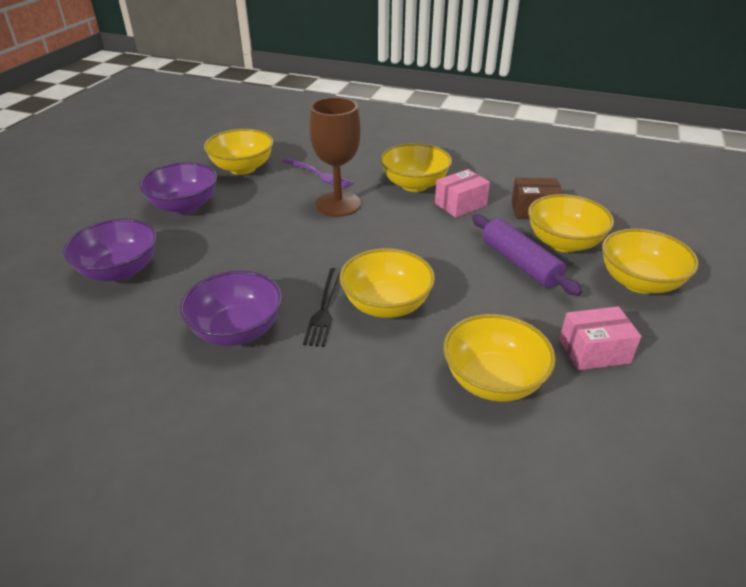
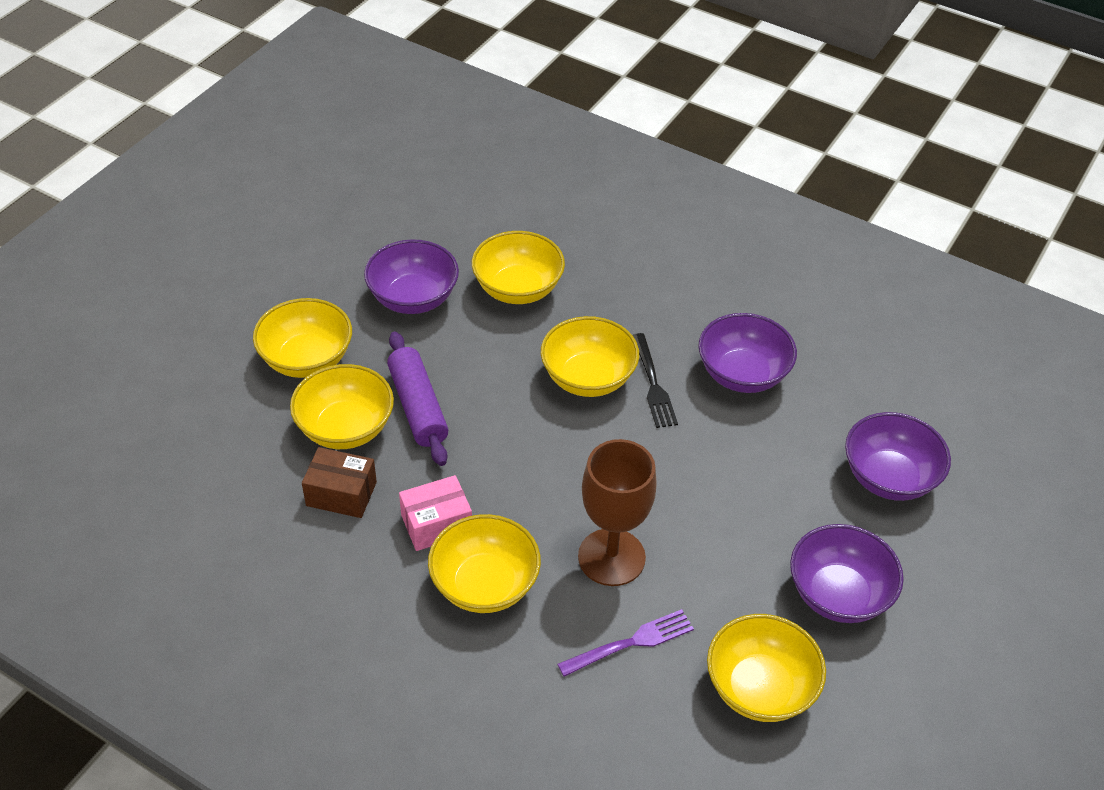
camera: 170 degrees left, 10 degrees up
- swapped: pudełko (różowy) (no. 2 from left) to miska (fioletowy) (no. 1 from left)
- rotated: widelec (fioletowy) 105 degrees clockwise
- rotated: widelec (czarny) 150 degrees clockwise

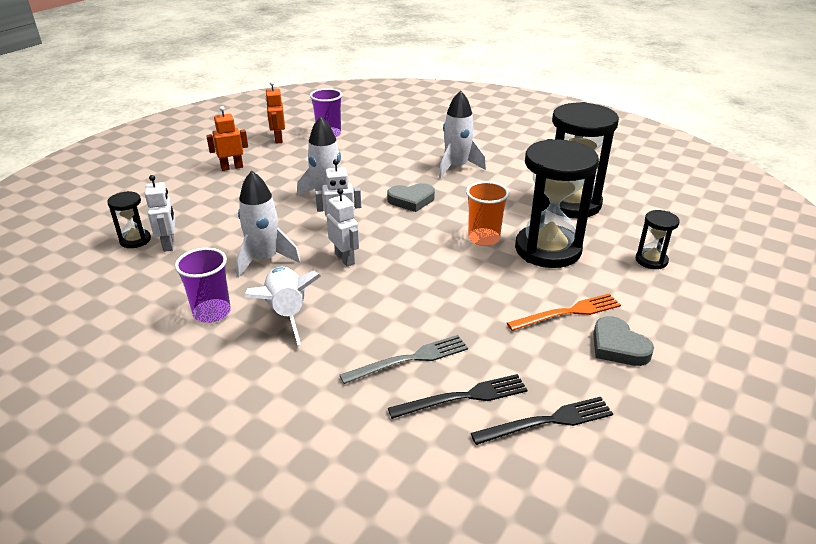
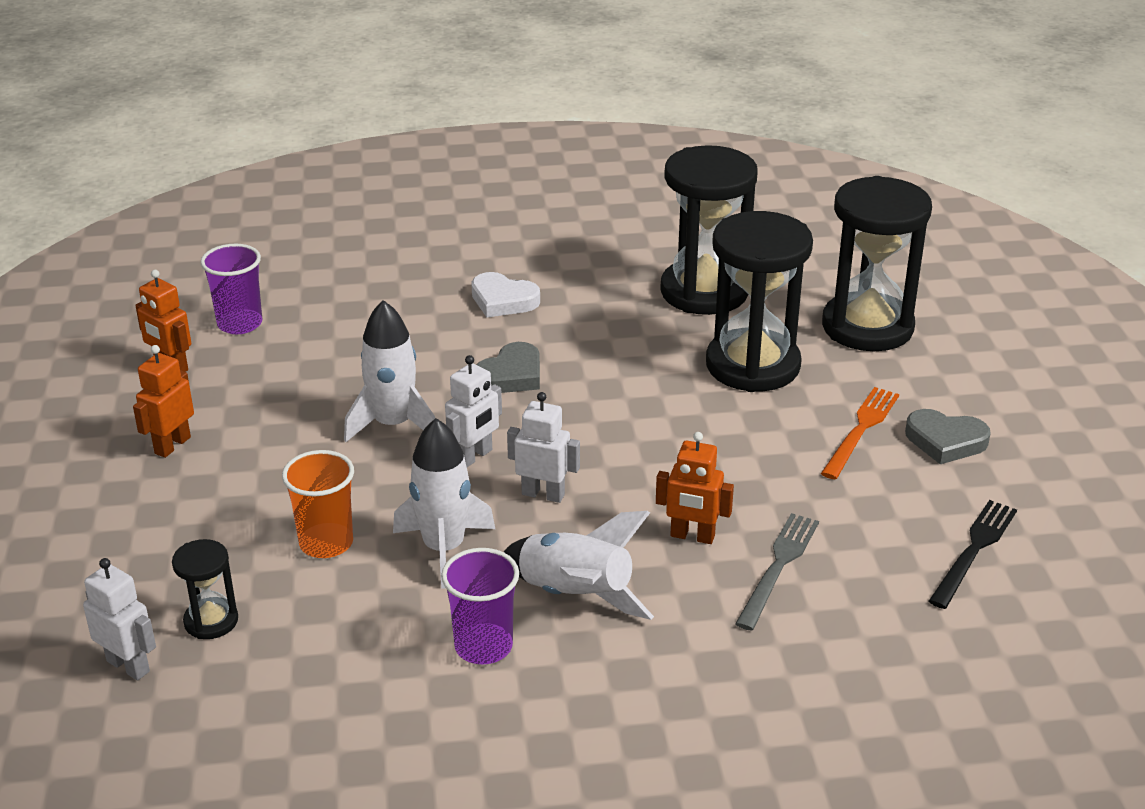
camera: 40 degrees left, 0 degrees up
- shifted: robot (biały) (no. 1 from left)
- shifted: szklanka (pomarańczowy)
- swapped: rakieta (biały) (no. 4 from left) to serce (biały)
- new: robot (pomarańczowy) (no. 3 from left)
- scaled: klepsydra (czarny) (no. 4 from left) x2.16
- gone: widelec (czarny) (no. 1 from left)

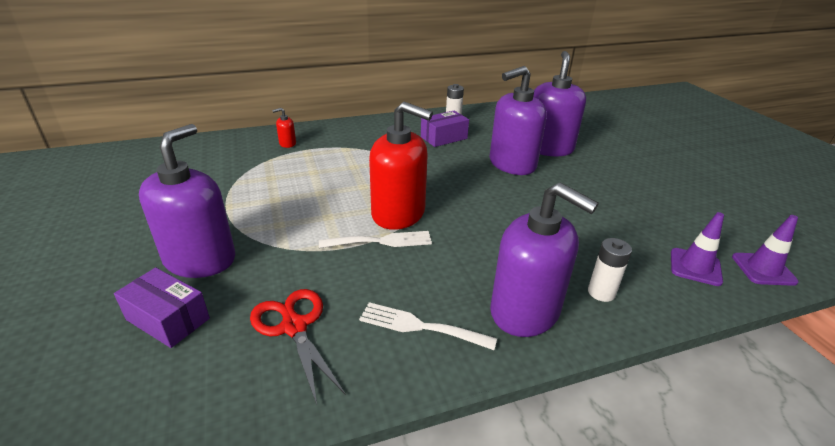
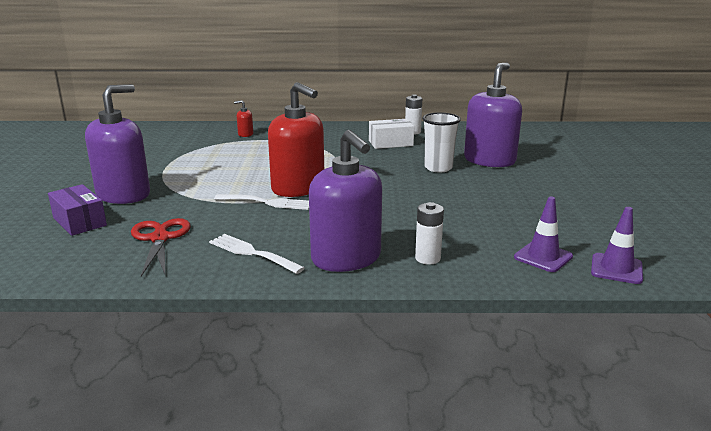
camera: 20 degrees right, 10 degrees down
- repainted: pudełko (fioletowy) (no. 2 from left) to pudełko (biały)
- swapped: dozownik mydła (fioletowy) (no. 2 from left) to szklanka (biały)

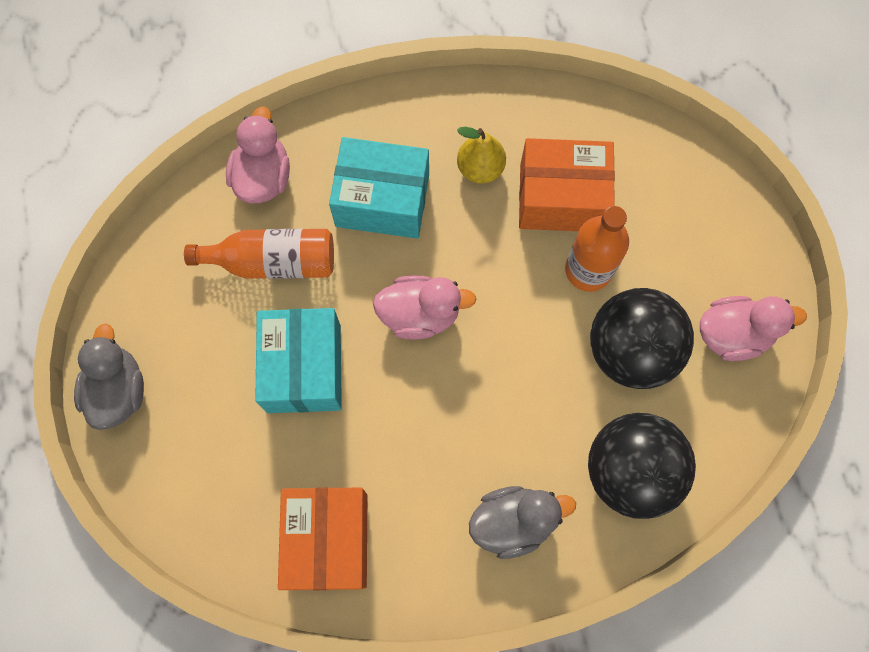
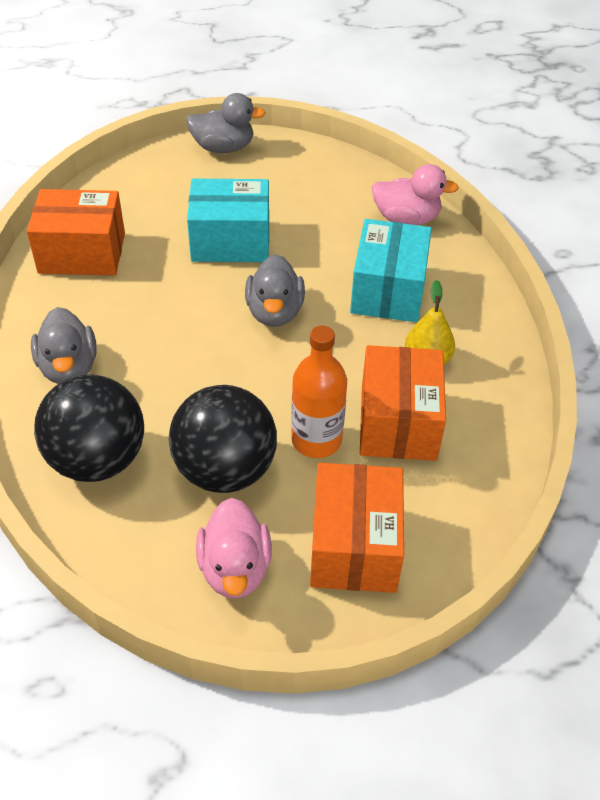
camera: 90 degrees right, 25 degrees down
- repainted: kaczka (różowy) (no. 2 from left) to kaczka (szary) (no. 3 from left)
- new: pudełko (pomarańczowy) (no. 2 from left)
- gone: butelka (pomarańczowy) (no. 1 from left)

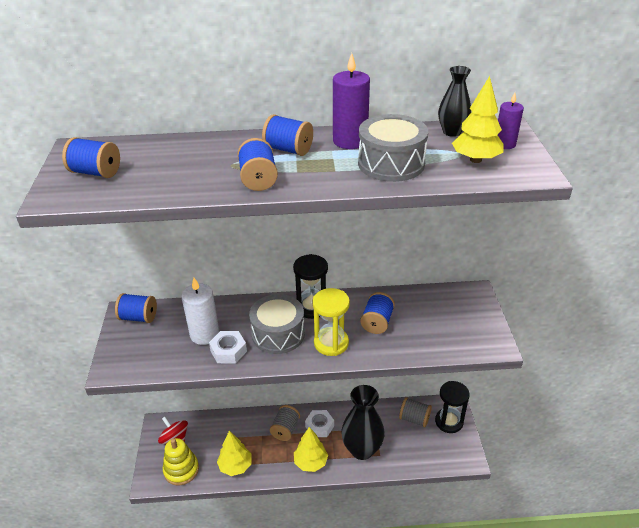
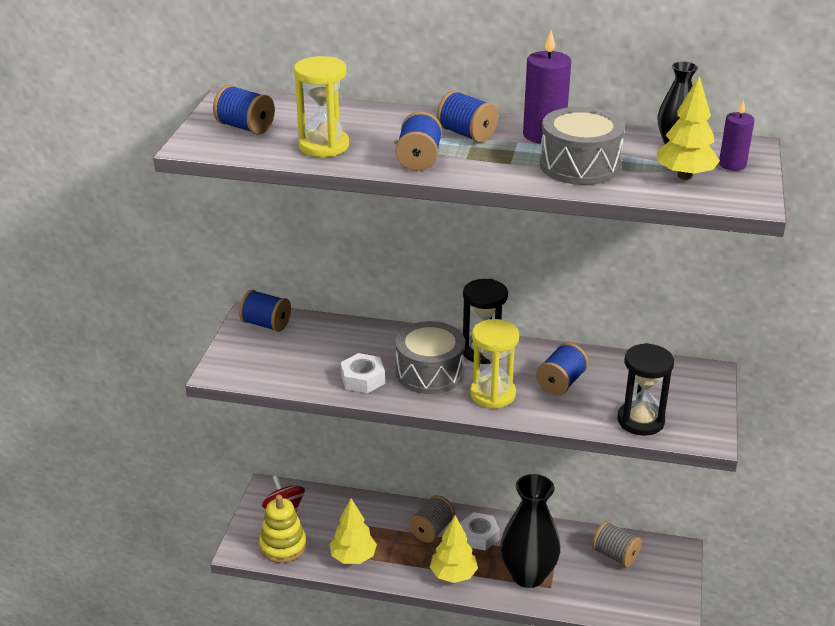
camera: 15 degrees right, 5 degrees down
- new: klepsydra (żółty) (no. 1 from left)
- shifted: klepsydra (czarny) (no. 2 from left)
- gone: świeca (biały)

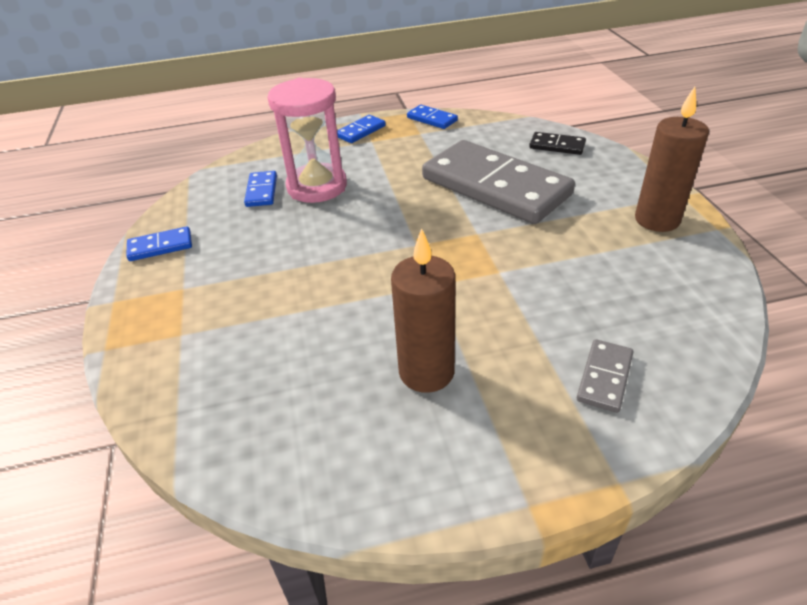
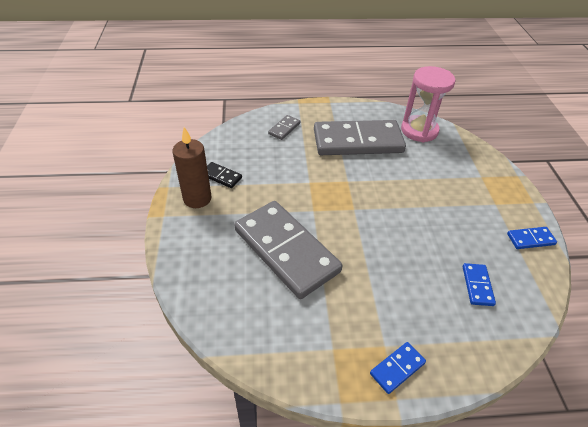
camera: 175 degrees left, 5 degrees up
- shifted: kostka domina (czarny)
- swapped: świeca (brązowy) (no. 1 from left) to kostka domina (szary) (no. 3 from left)
- shifted: klepsydra (różowy)
- gone: kostka domina (niebieski) (no. 4 from left)

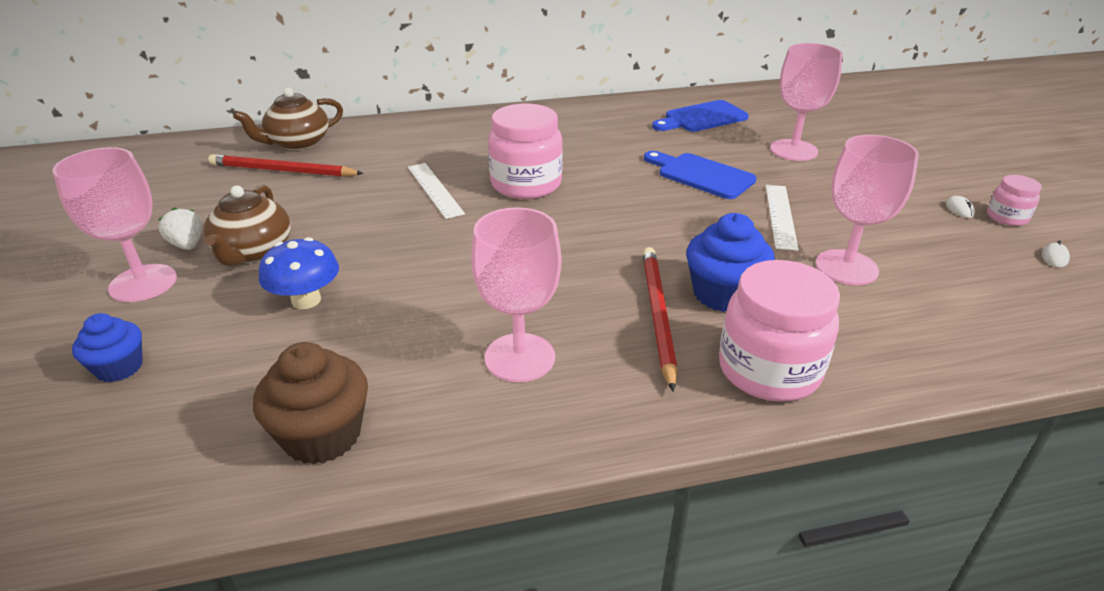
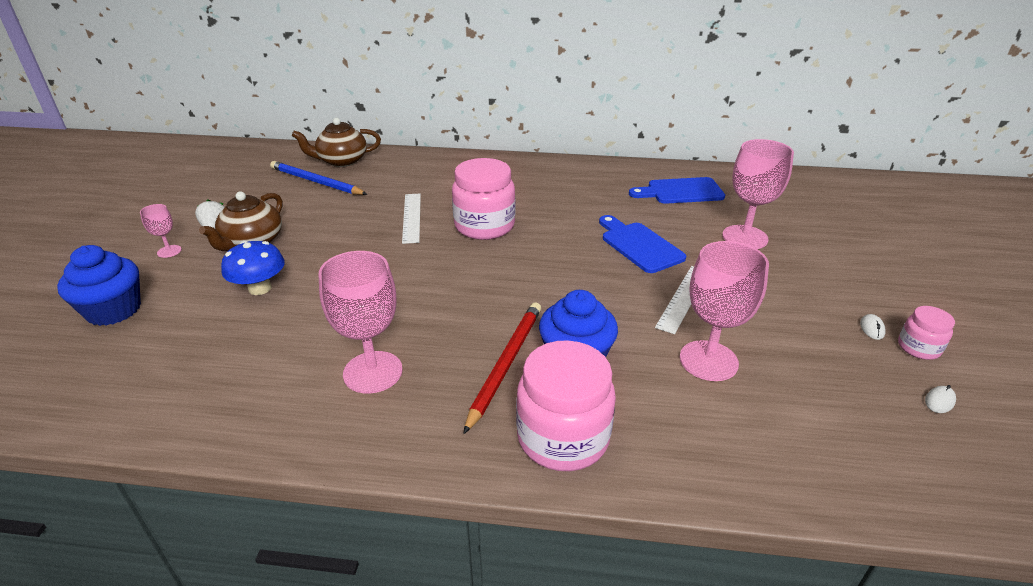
camera: 20 degrees right, 0 degrees up
- scaled: muffinka (niebieski) (no. 1 from left) x1.58
- scaled: kielich (różowy) (no. 1 from left) x0.49
- repainted: ołówek (czerwony) (no. 1 from left) to ołówek (niebieski)
- gone: muffinka (brązowy)

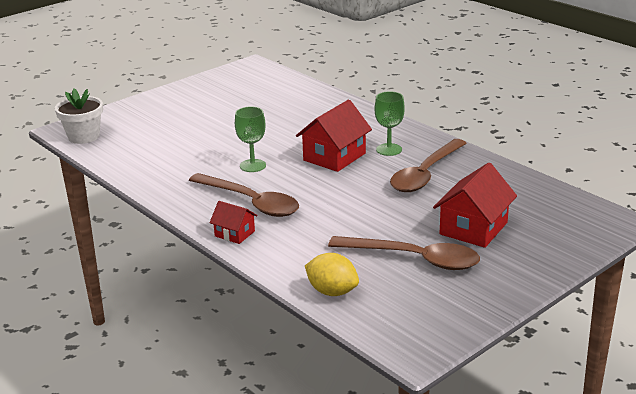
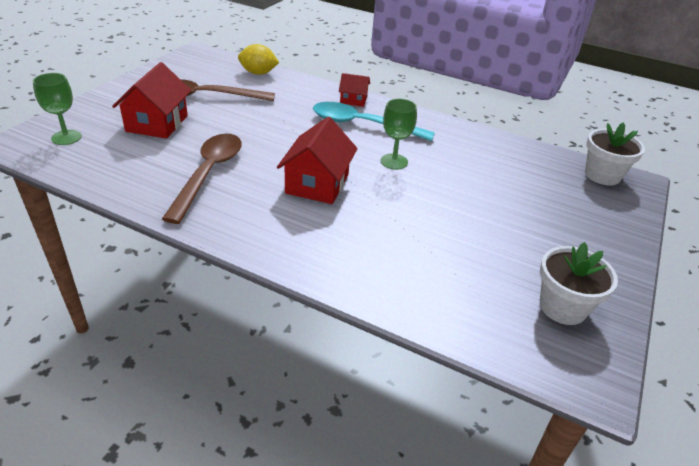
camera: 155 degrees right, 10 degrees up
- shifted: kielich (zielony) (no. 2 from left in the first image) to kielich (zielony) (no. 1 from left)
- repainted: łyżka (brązowy) (no. 1 from left) to łyżka (turkusowy)
- new: doniczka (biały) (no. 1 from left)

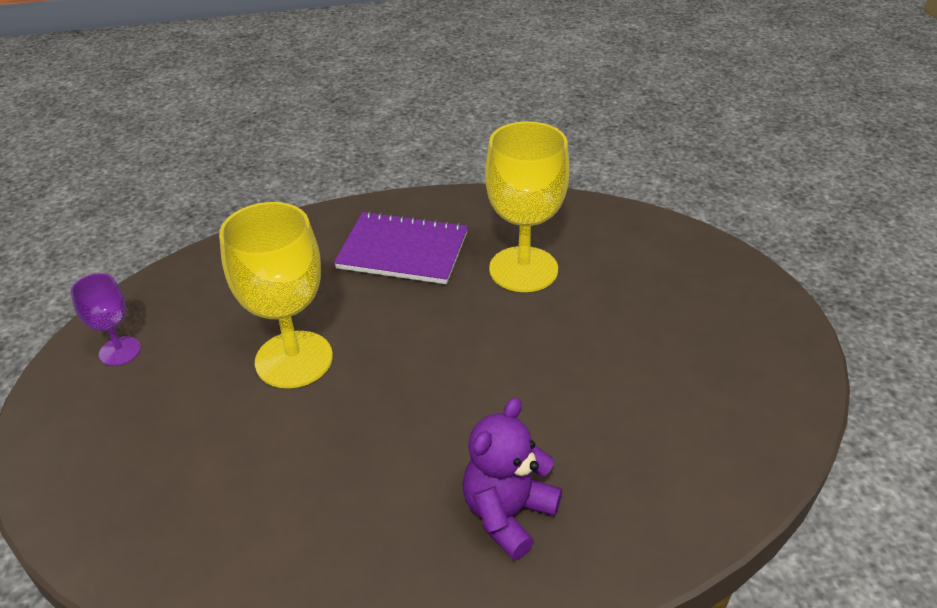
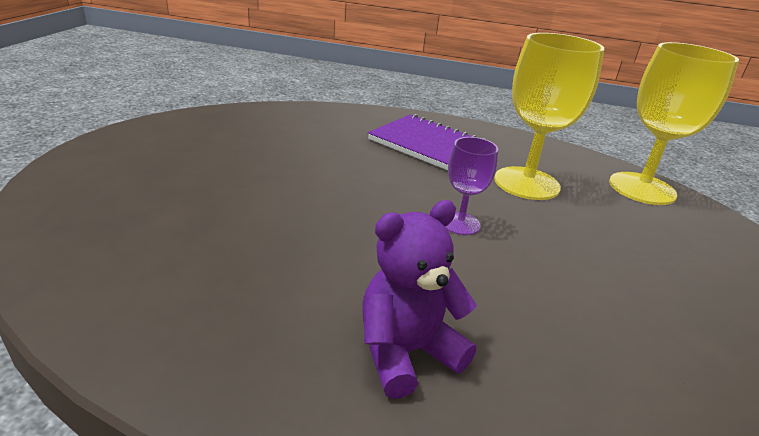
camera: 20 degrees right, 10 degrees down
- shifted: kielich (fioletowy)
- shifted: kielich (żółty) (no. 1 from left in the first image) to kielich (żółty) (no. 2 from left)

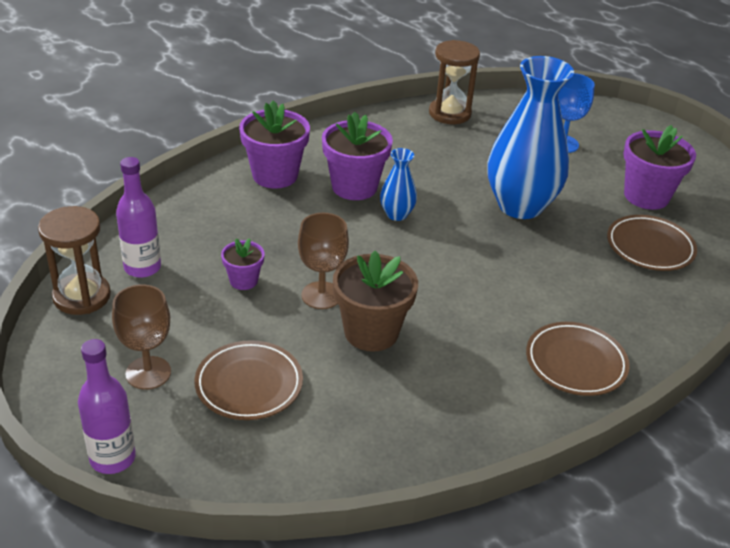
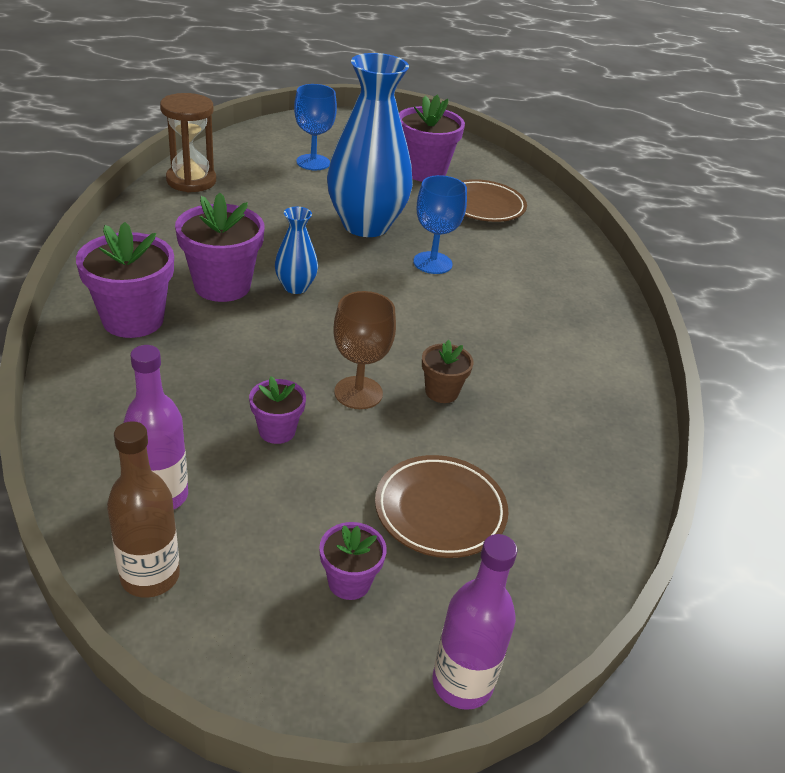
camera: 55 degrees left, 0 degrees up
- swapped: klepsydra (brązowy) (no. 1 from left) to butelka (brązowy)
- swapped: kielich (brązowy) (no. 1 from left) to doniczka (fioletowy) (no. 4 from left)
- new: kielich (niebieski) (no. 2 from left)
- scaled: doniczka (brązowy) x0.54
- gone: talerz (brązowy) (no. 2 from left)

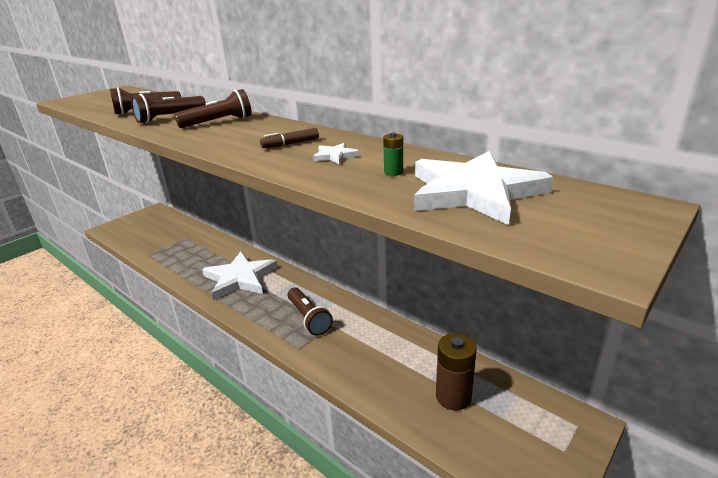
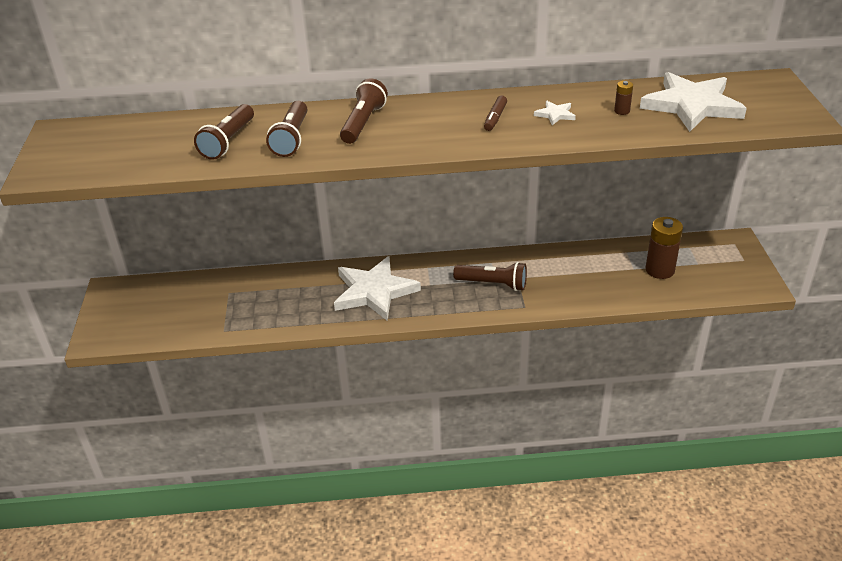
camera: 45 degrees left, 10 degrees up
- repainted: bateria (zielony) to bateria (brązowy) (no. 1 from left)

